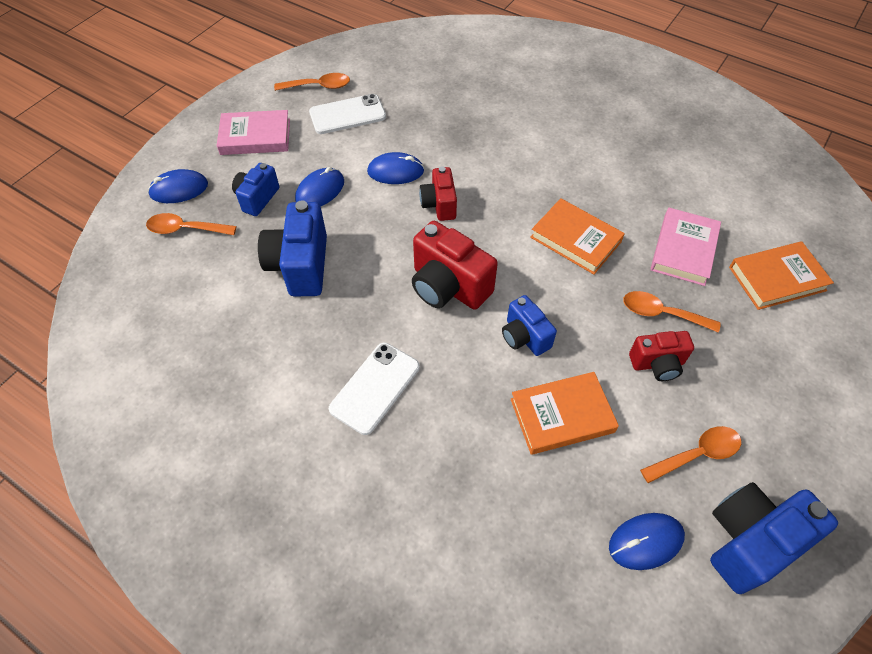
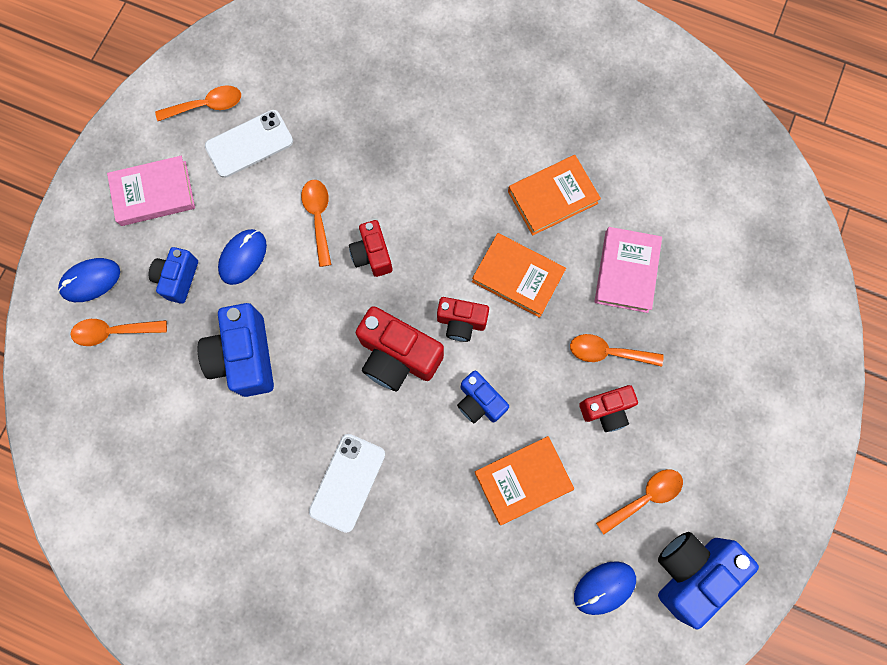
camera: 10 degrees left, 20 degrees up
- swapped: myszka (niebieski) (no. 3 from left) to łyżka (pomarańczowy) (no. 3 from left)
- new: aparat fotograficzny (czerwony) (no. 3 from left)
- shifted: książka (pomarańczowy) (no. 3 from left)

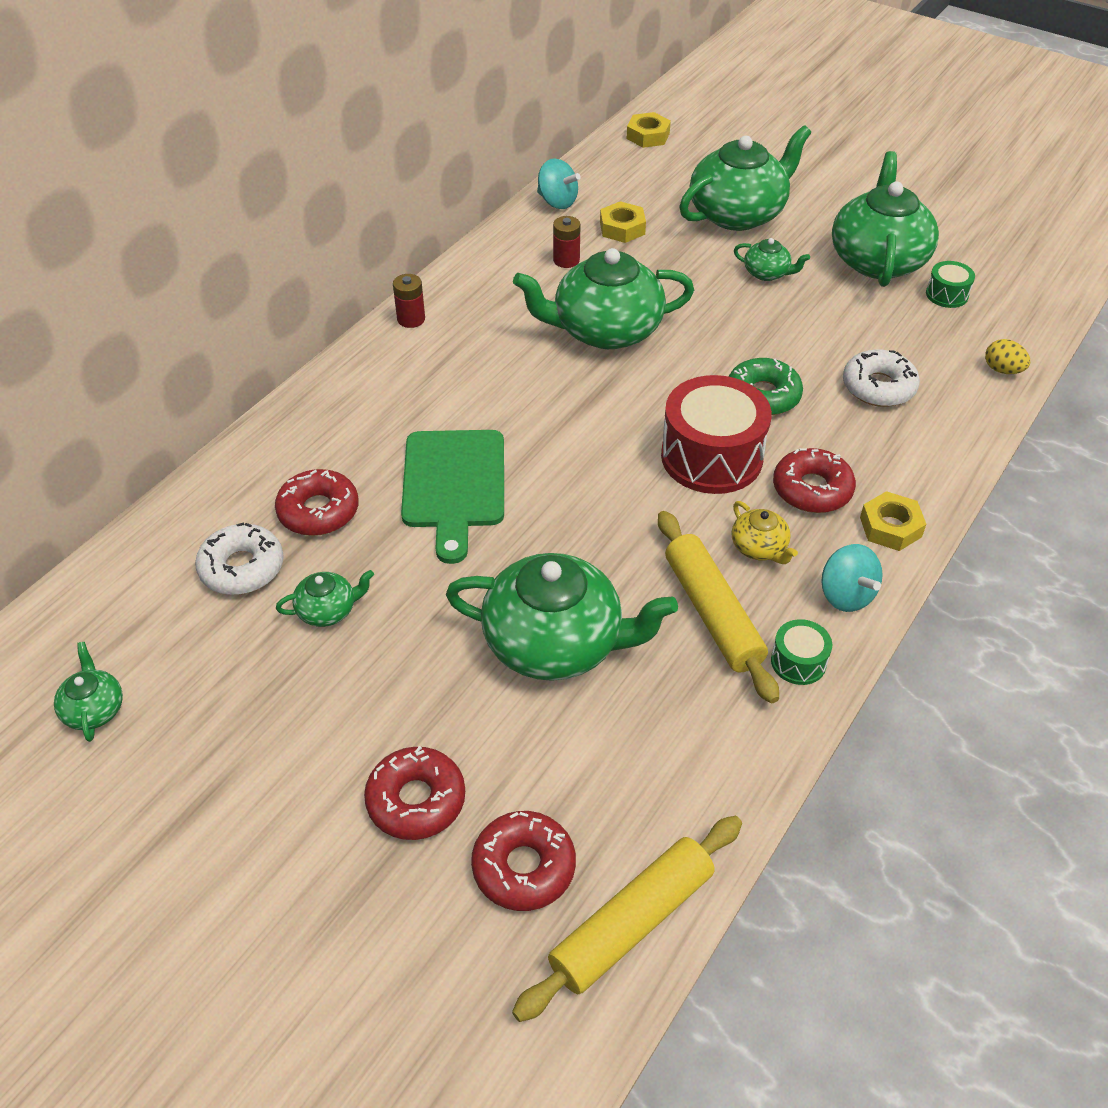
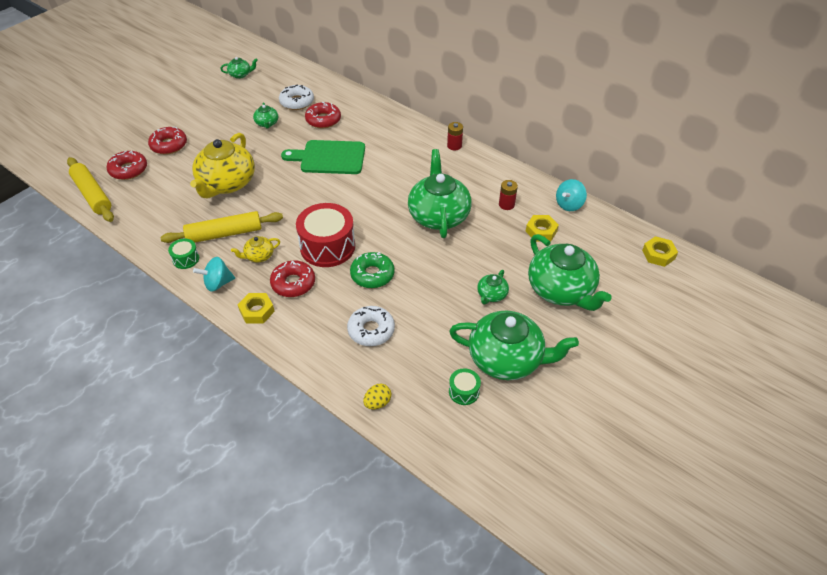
camera: 95 degrees right, 0 degrees up
- repainted: imbryk (zielony) (no. 3 from left) to imbryk (żółty) (no. 1 from left)

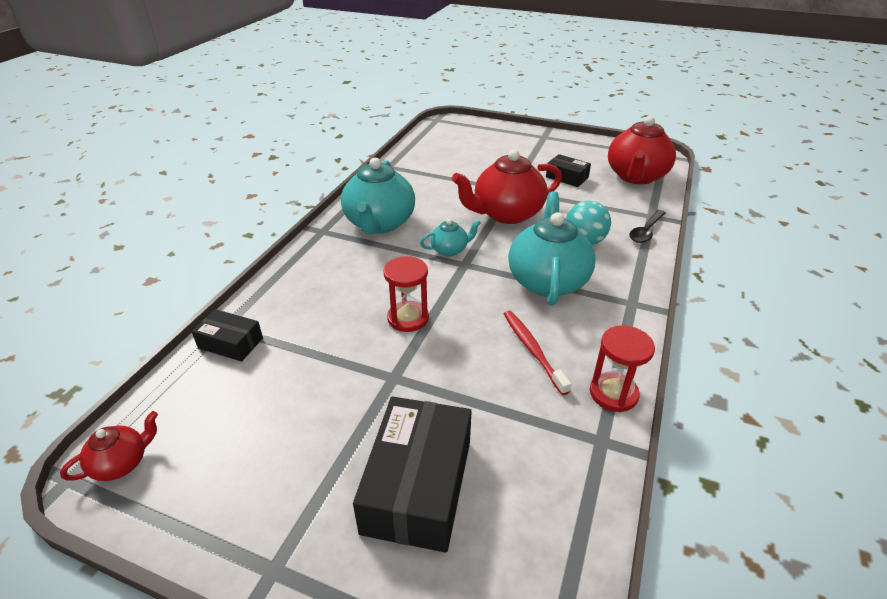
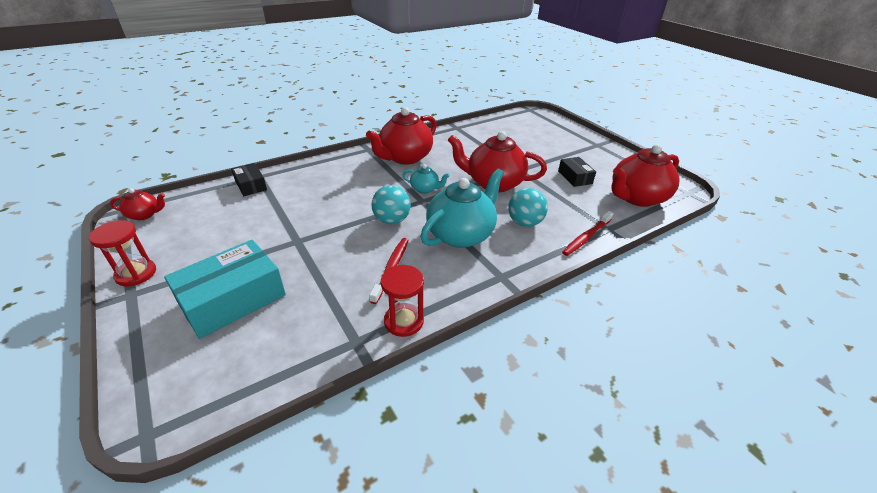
camera: 35 degrees right, 0 degrees up
- shifted: klepsydra (czerwony) (no. 1 from left)
- repainted: pudełko (czarny) (no. 2 from left) to pudełko (turkusowy)
- repainted: imbryk (turkusowy) (no. 1 from left) to imbryk (czerwony) (no. 2 from left)
- new: piłka (turkusowy) (no. 1 from left)
- swapped: łyżka (czarny) to szczoteczka do zębów (czerwony) (no. 2 from left)

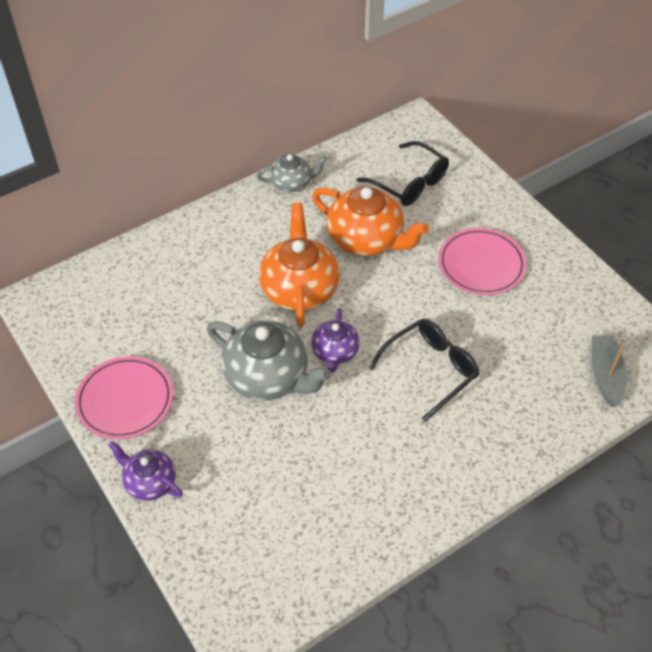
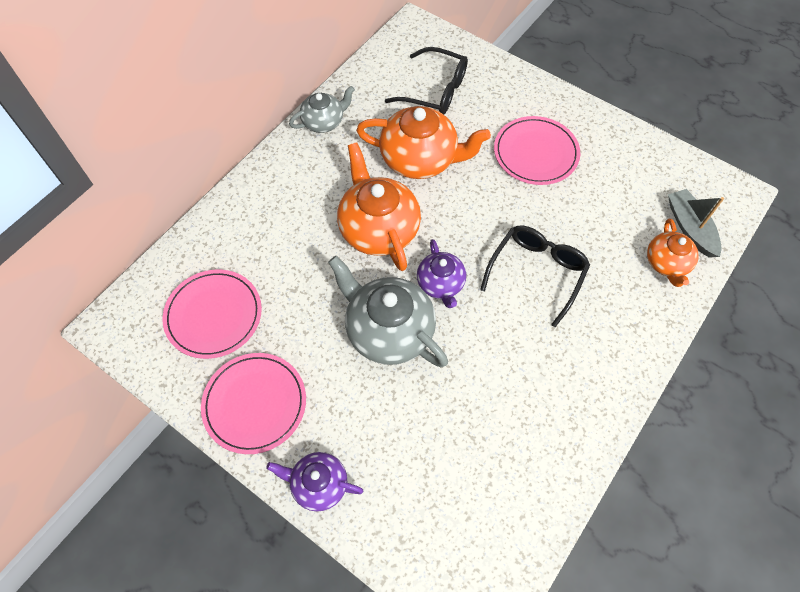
camera: 20 degrees left, 10 degrees up
- new: talerz (różowy) (no. 1 from left)
- rotated: imbryk (szary) (no. 1 from left in the first image) 150 degrees counterclockwise
- new: imbryk (pomarańczowy) (no. 3 from left)

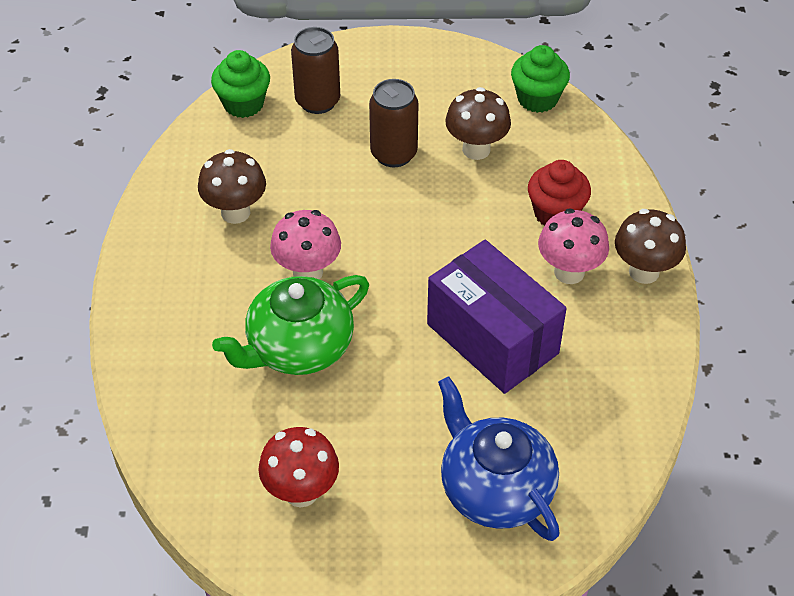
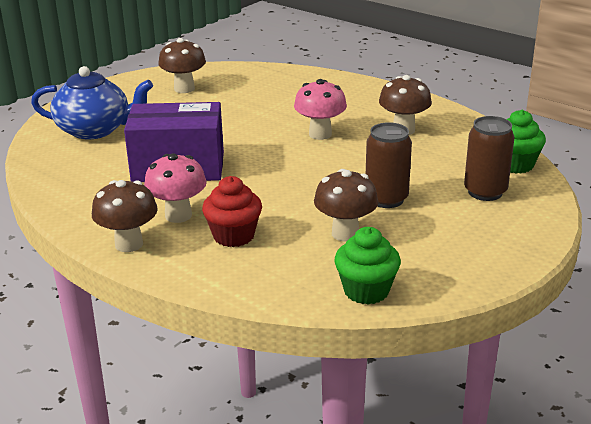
camera: 130 degrees right, 20 degrees down
- repainted: grzyb (czerwony) to grzyb (brązowy) (no. 2 from left)
- gone: imbryk (zielony)

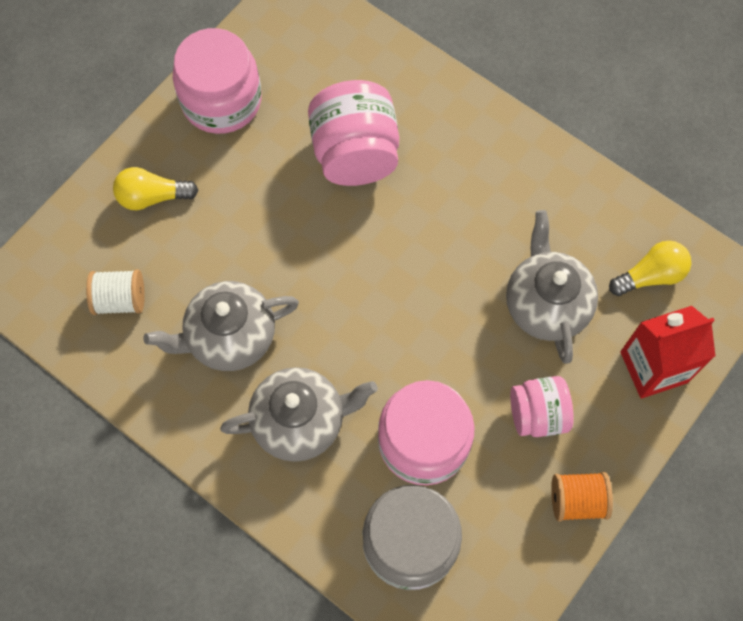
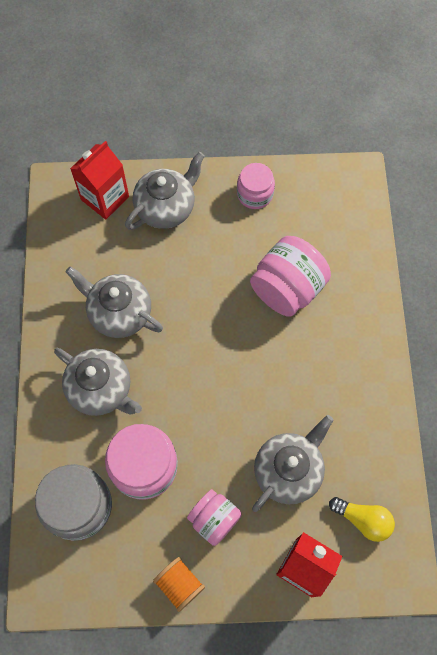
camera: 50 degrees right, 0 degrees up
- new: karton mleka (czerwony) (no. 1 from left)
- swapped: żarówka (żółty) (no. 1 from left) to imbryk (szary) (no. 3 from left)
- scaled: słoik (różowy) (no. 1 from left in the first image) x0.62
- gone: szpulka (biały)

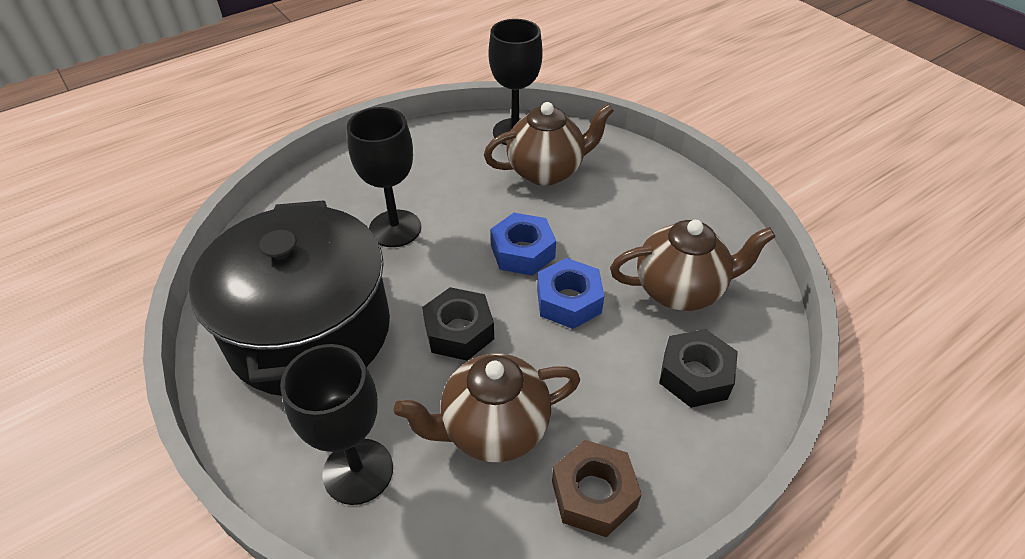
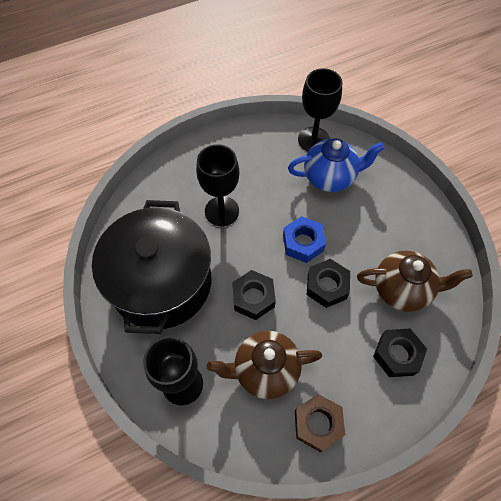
camera: 10 degrees right, 15 degrees up
- repainted: imbryk (brązowy) (no. 2 from left) to imbryk (niebieski)
- repainted: nakrętka (niebieski) (no. 2 from left) to nakrętka (czarny) (no. 2 from left)

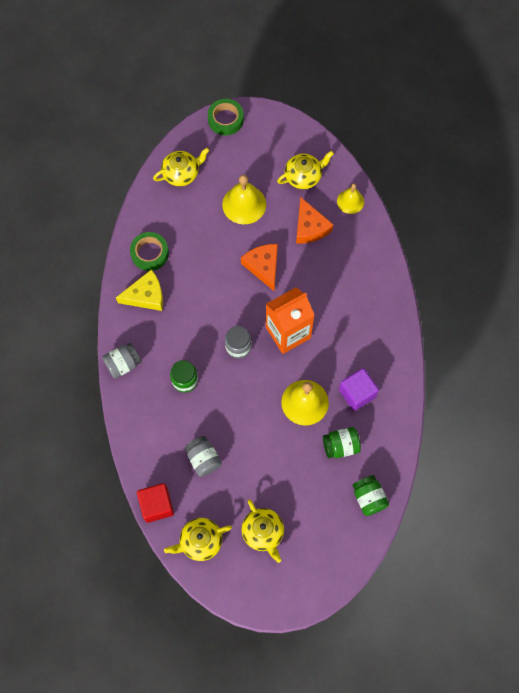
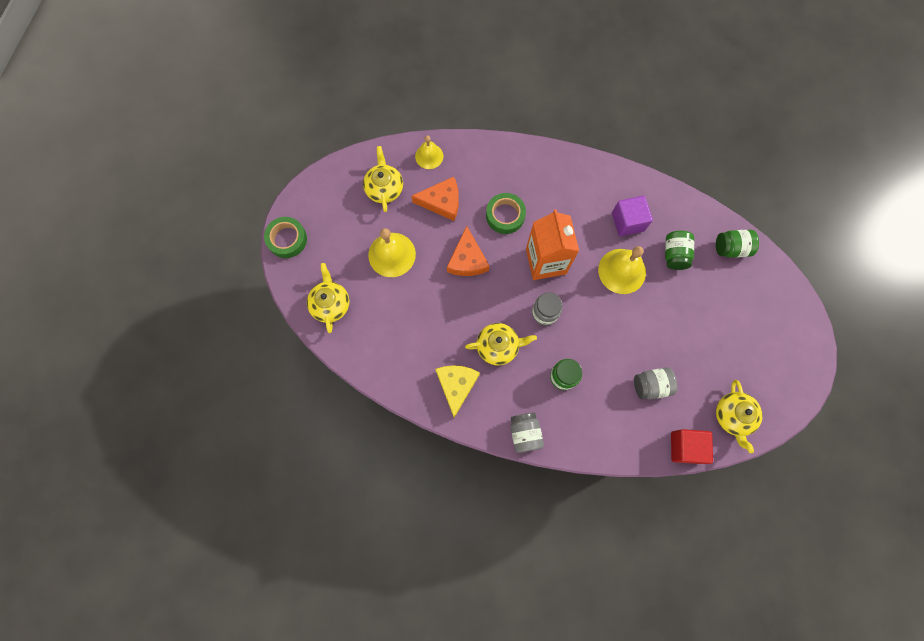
camera: 70 degrees left, 5 degrees up
- rotated: ser (pomarańczowy) (no. 1 from left in the first image) 90 degrees counterclockwise
- shifted: imbryk (żółty) (no. 3 from left)
- shifted: taśma klejąca (zielony) (no. 1 from left in the first image) to taśma klejąca (zielony) (no. 2 from left)

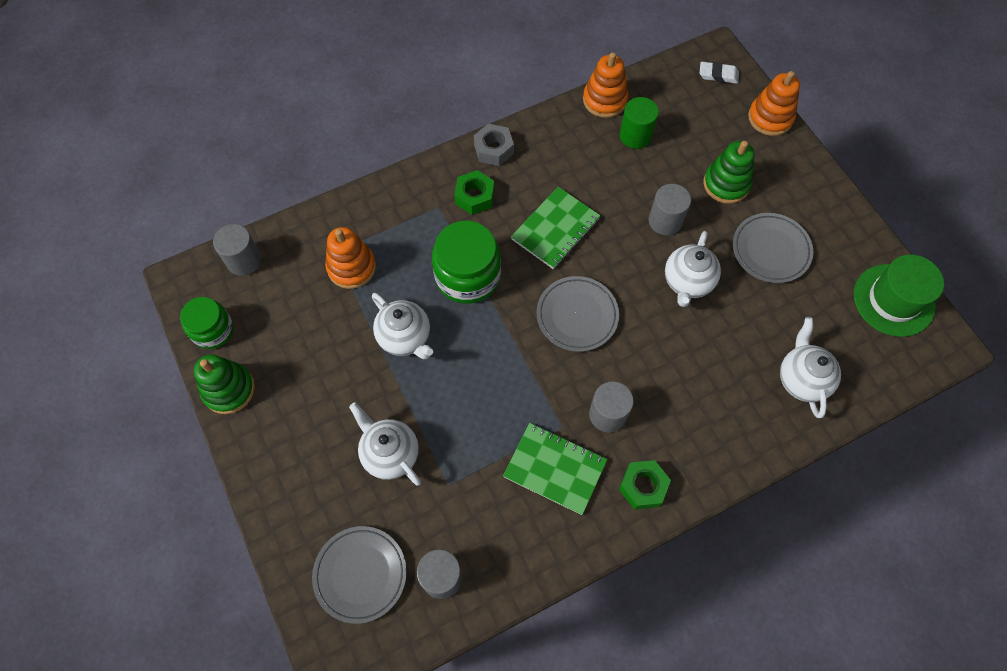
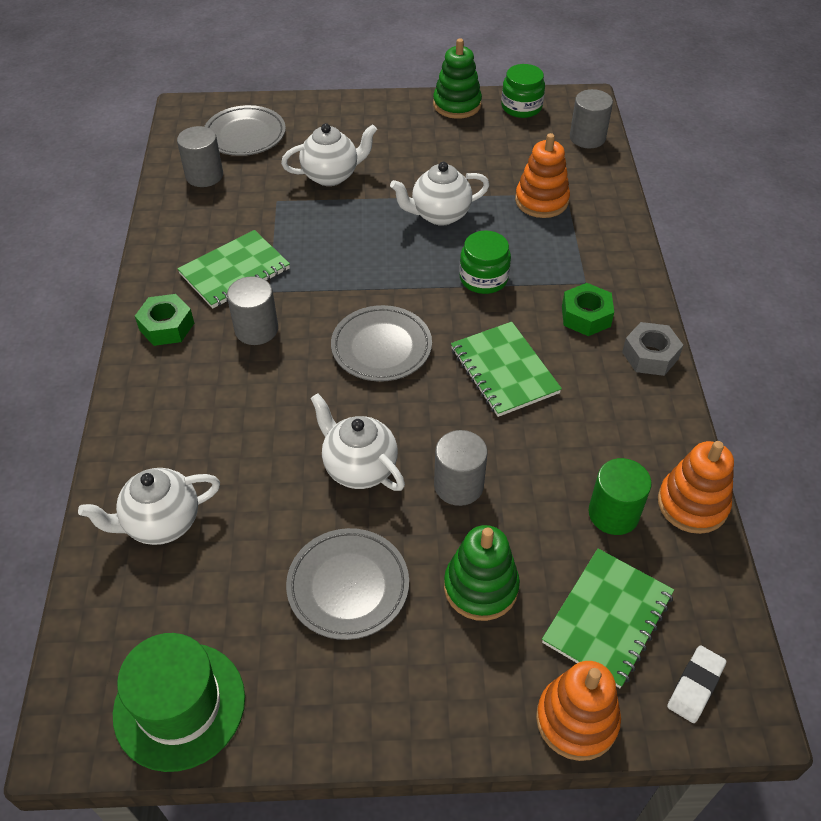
camera: 115 degrees right, 15 degrees down
- rotated: imbryk (biały) (no. 4 from left in the first image) 135 degrees clockwise
- scaled: słoik (zielony) (no. 2 from left in the first image) x0.63
- new: zeszyt (zielony) (no. 3 from left)

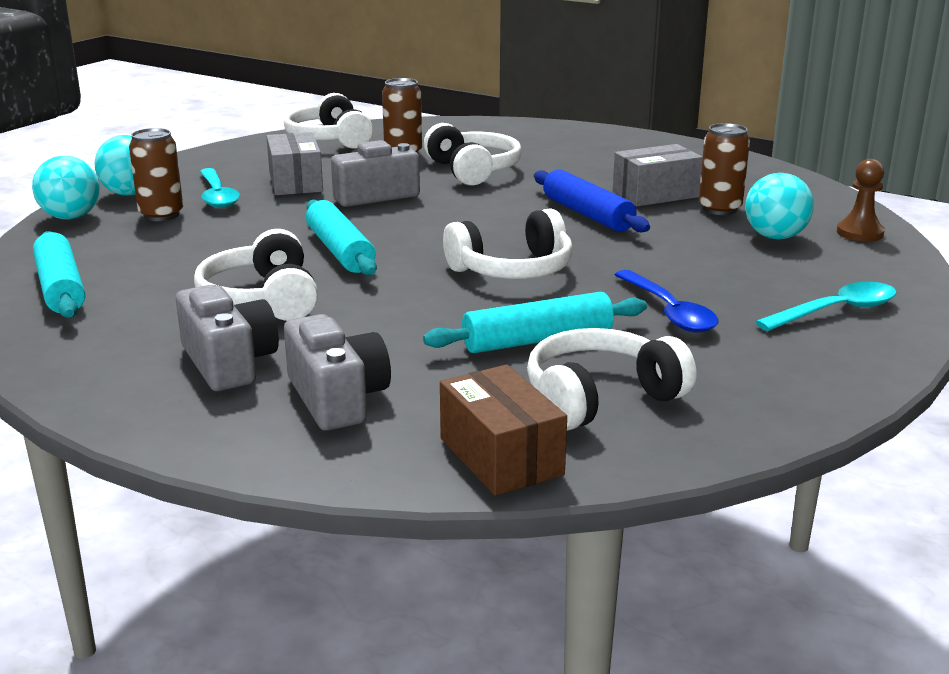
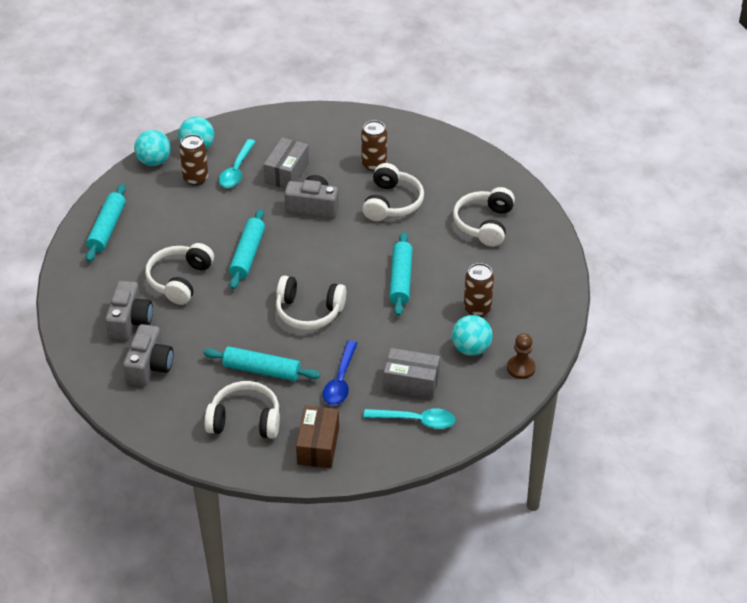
camera: 35 degrees right, 20 degrees up
- shifted: pudełko (brązowy)
- shifted: pudełko (szary) (no. 2 from left)
- repainted: wałek do ciasta (niebieski) to wałek do ciasta (turkusowy) (no. 4 from left)
- shifted: słuchawki (biały) (no. 2 from left in the first image) to słuchawki (biały) (no. 5 from left)

